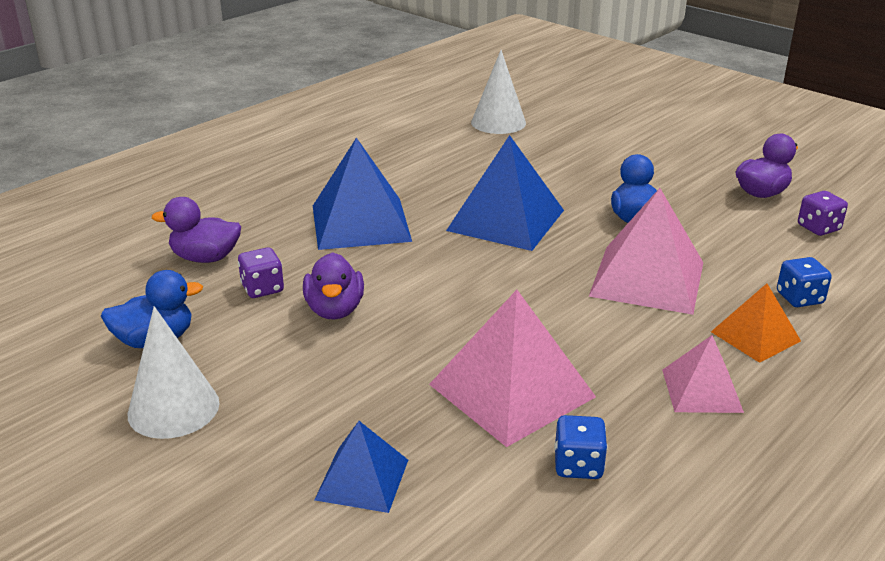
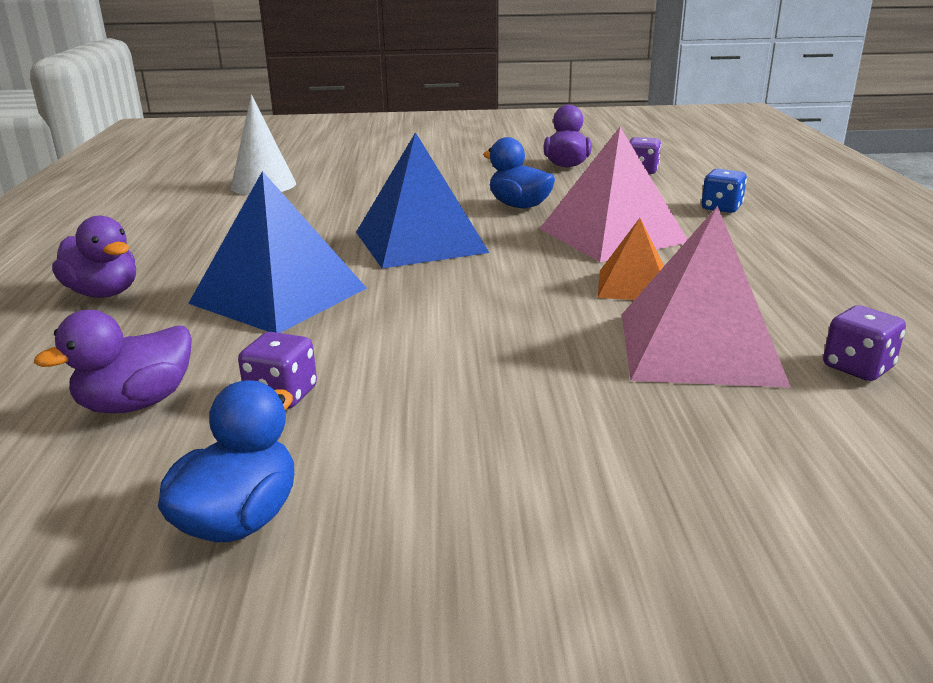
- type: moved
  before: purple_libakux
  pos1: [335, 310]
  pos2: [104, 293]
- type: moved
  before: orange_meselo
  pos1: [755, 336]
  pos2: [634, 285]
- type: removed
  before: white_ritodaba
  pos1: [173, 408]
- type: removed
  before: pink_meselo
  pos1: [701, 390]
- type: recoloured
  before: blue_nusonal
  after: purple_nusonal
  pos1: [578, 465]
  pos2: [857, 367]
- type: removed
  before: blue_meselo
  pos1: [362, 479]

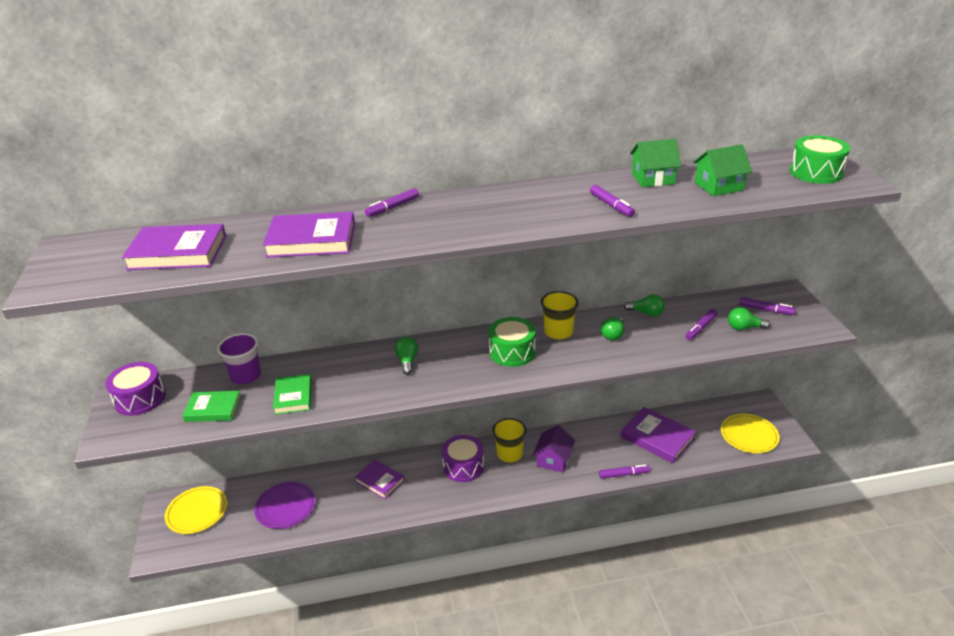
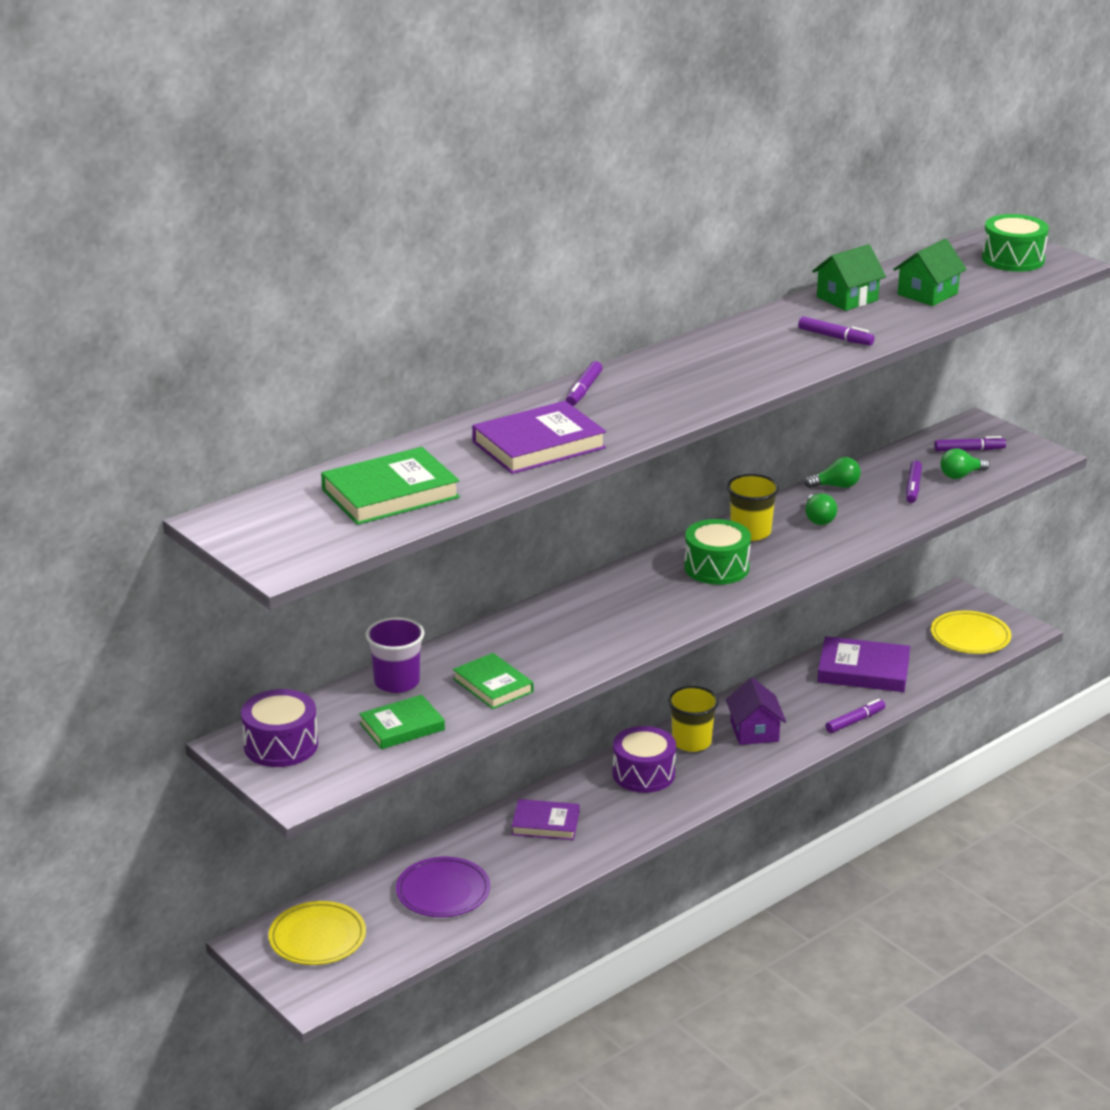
- type: recoloured
  before: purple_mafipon
  after: green_mafipon
  pos1: [178, 252]
  pos2: [390, 493]
- type: removed
  before: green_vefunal
  pos1: [407, 361]

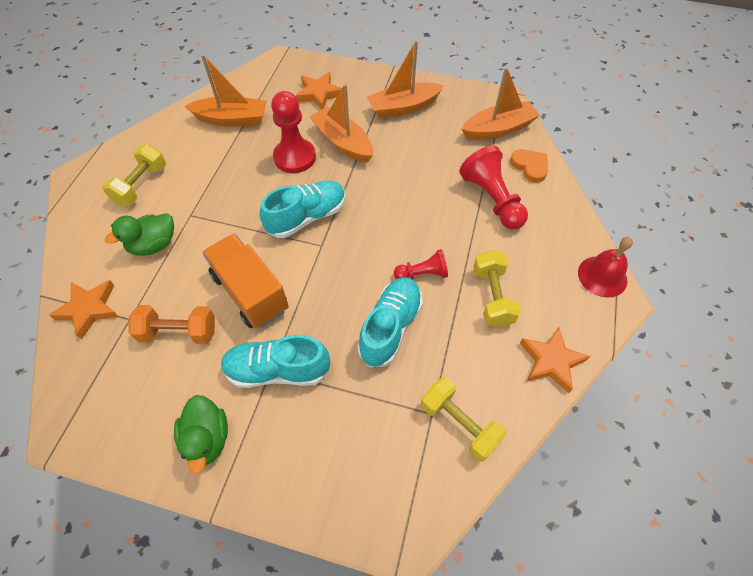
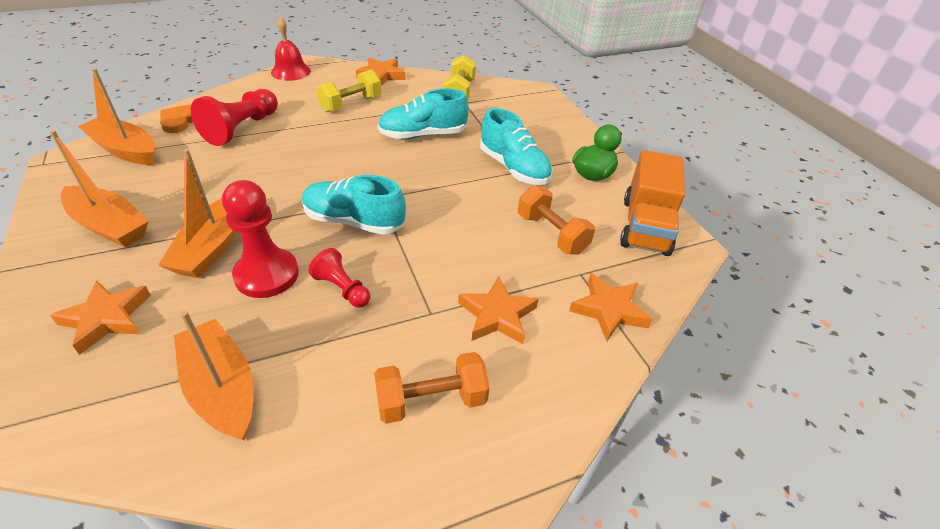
- type: recoloured
  before: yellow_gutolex
  after: orange_gutolex
  pos1: [141, 185]
  pos2: [431, 401]
- type: replaced
  before: green_libakux
  after: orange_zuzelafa
  pos1: [153, 245]
  pos2: [497, 315]
- type: moved
  before: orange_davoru
  pos1: [250, 292]
  pos2: [645, 226]
- type: moved
  before: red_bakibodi
  pos1: [422, 274]
  pos2: [342, 289]

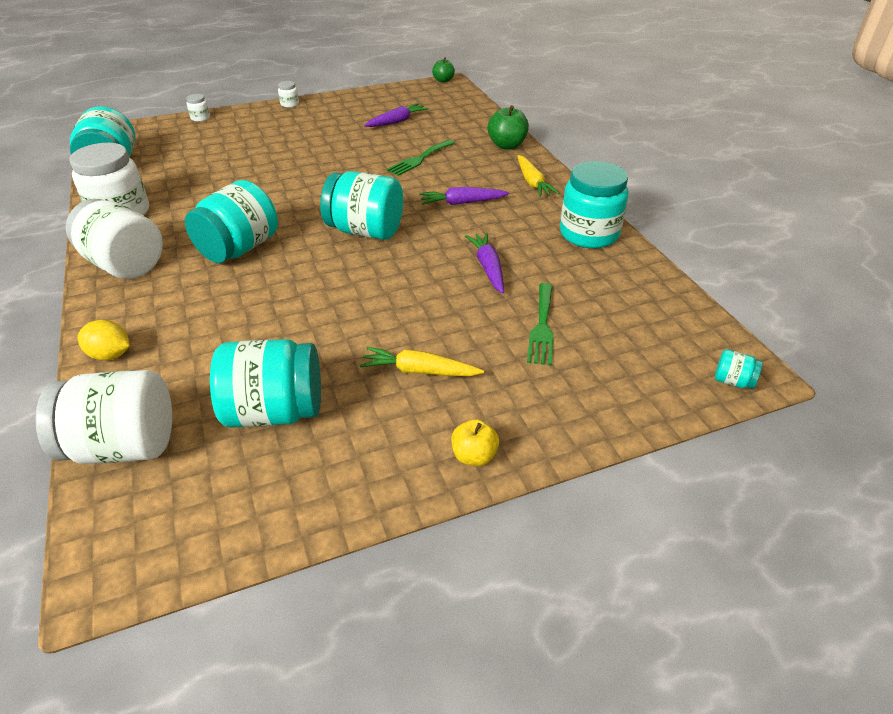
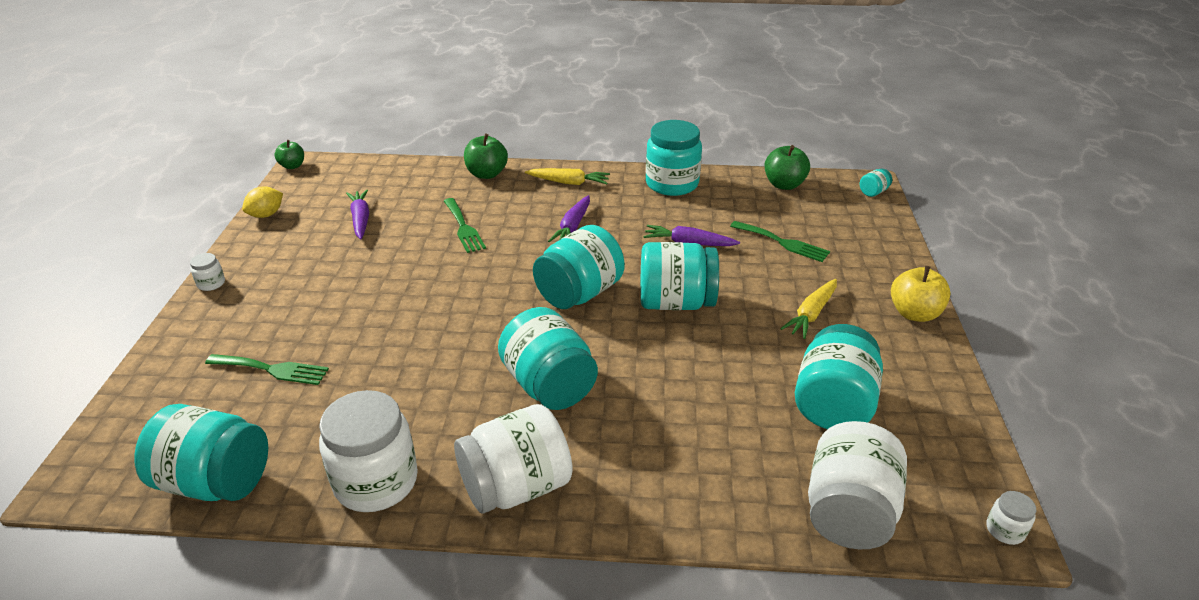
- type: moved
  before: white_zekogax
  pos1: [200, 118]
  pos2: [1005, 530]
- type: moved
  before: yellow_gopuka
  pos1: [110, 355]
  pos2: [266, 215]
- type: resized
  before: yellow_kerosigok
  pos1: [474, 456]
  pos2: [914, 313]
  scale: 1.53
- type: added
  after: green_kerosigok
  pos2: [784, 185]
- type: added
  after: turquoise_zekogax
  pos2: [676, 302]
- type: added
  after: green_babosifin
  pos2: [272, 369]

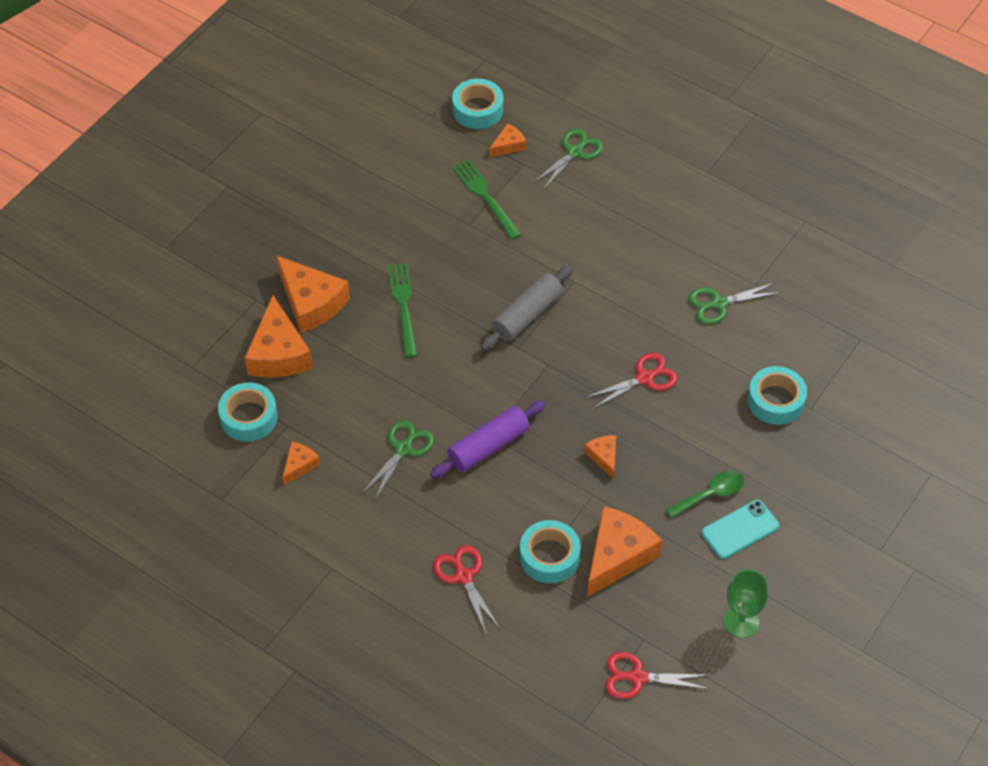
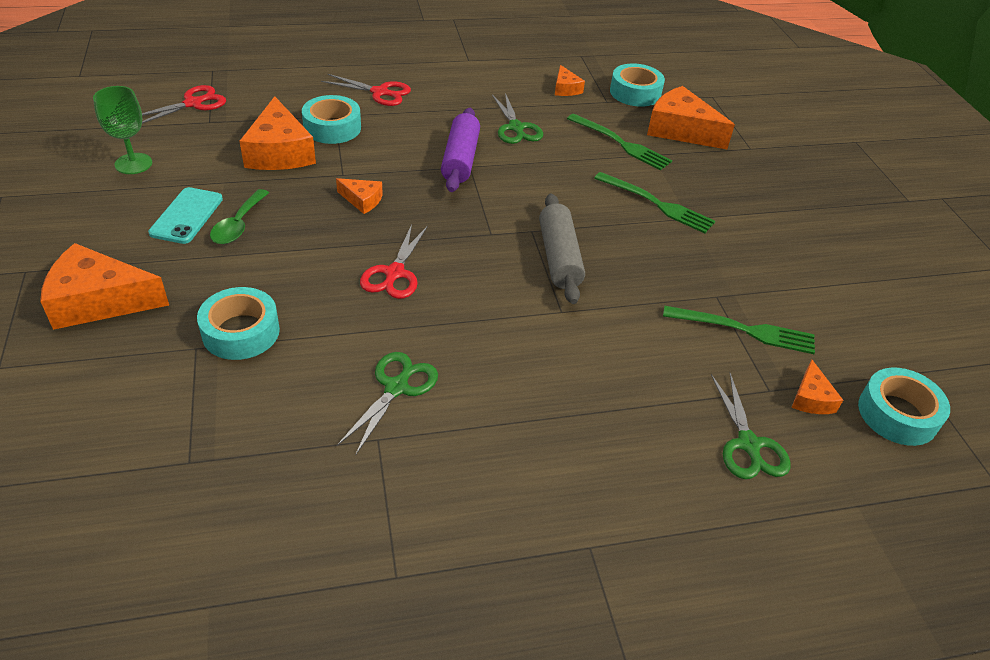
- type: moved
  before: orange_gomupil
  pos1: [311, 302]
  pos2: [99, 301]
- type: added
  after: green_babosifin
  pos2: [621, 144]

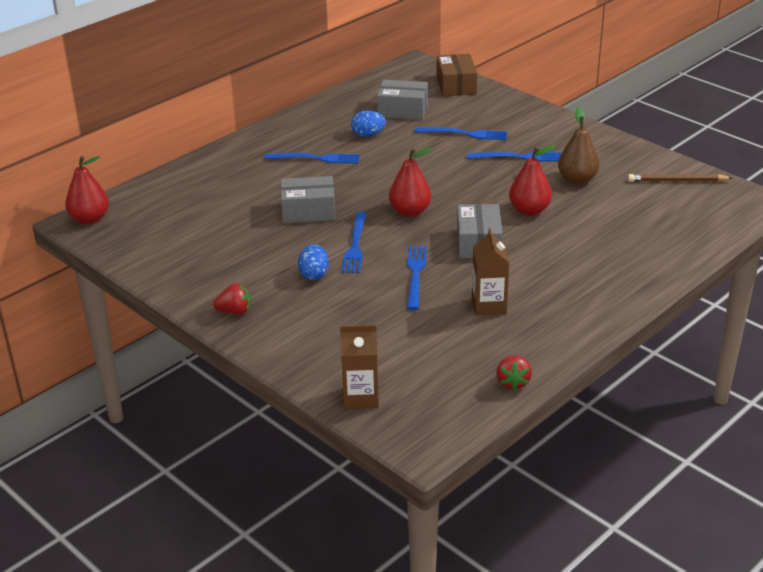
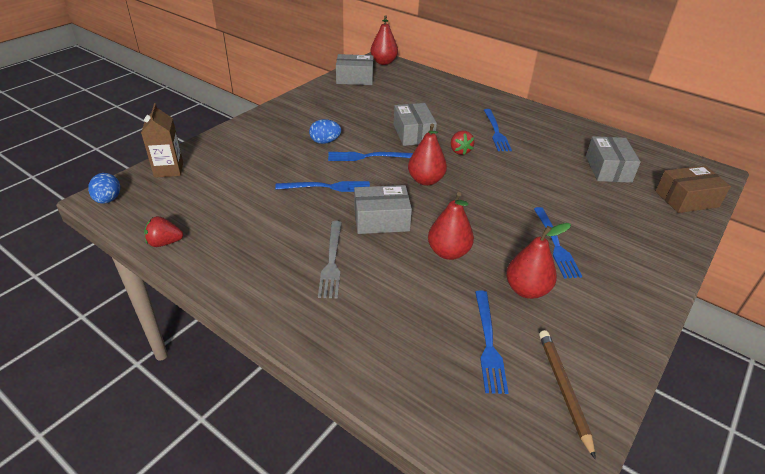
- type: recoloured
  before: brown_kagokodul
  after: red_kagokodul
  pos1: [577, 179]
  pos2: [526, 290]
- type: moved
  before: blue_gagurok
  pos1: [368, 135]
  pos2: [108, 200]
- type: moved
  before: blue_babosifin
  pos1: [464, 134]
  pos2: [488, 343]
- type: removed
  before: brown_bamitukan
  pos1: [489, 305]
- type: moved
  before: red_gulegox
  pos1: [235, 311]
  pos2: [459, 151]
- type: added
  after: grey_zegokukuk
  pos2: [355, 78]
- type: added
  after: grey_babosifin
  pos2: [332, 261]

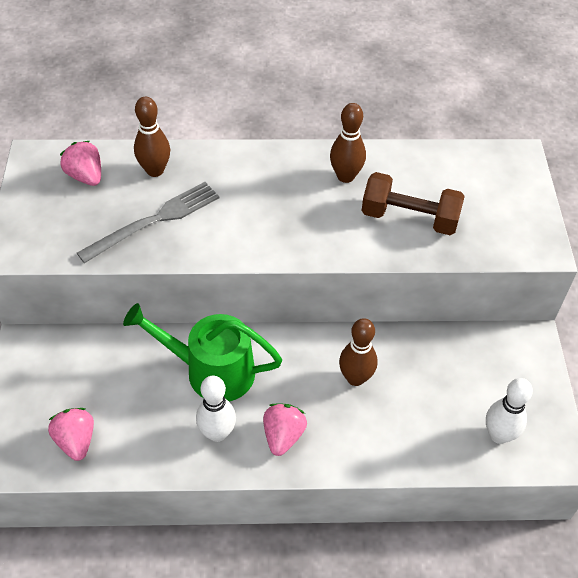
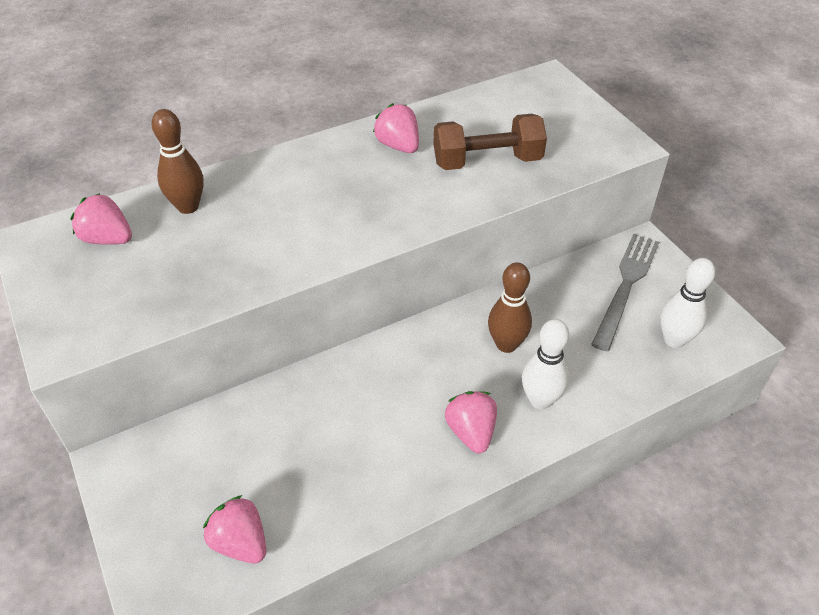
- type: replaced
  before: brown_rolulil
  after: pink_gulegox
  pos1: [345, 176]
  pos2: [398, 146]
- type: moved
  before: grey_babosifin
  pos1: [154, 221]
  pos2: [626, 286]
- type: removed
  before: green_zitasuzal
  pos1: [211, 371]
- type: moved
  before: white_rolulil
  pos1: [217, 433]
  pos2: [540, 400]

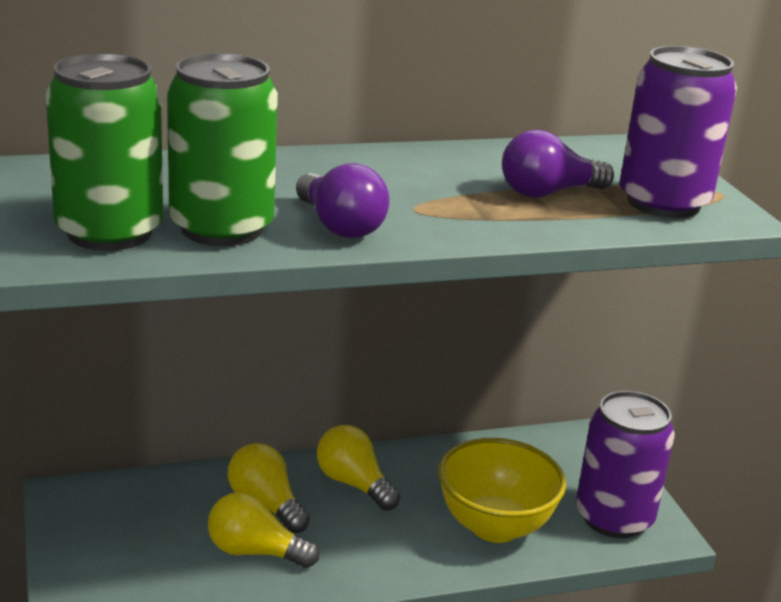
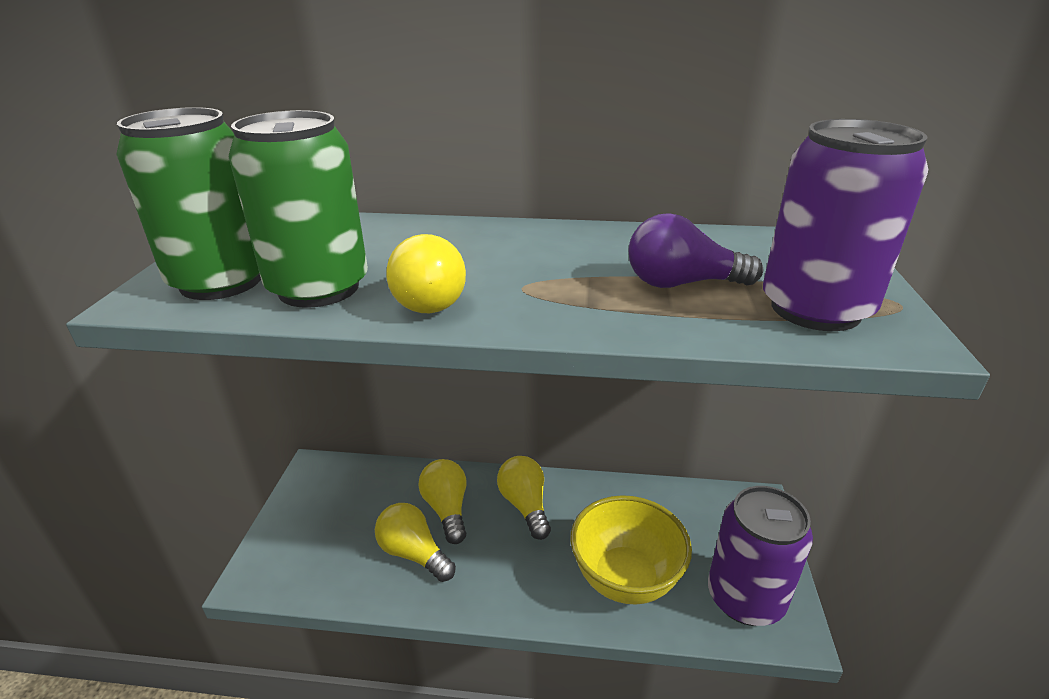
- type: recoloured
  before: purple_vefunal
  after: yellow_vefunal
  pos1: [340, 226]
  pos2: [429, 298]

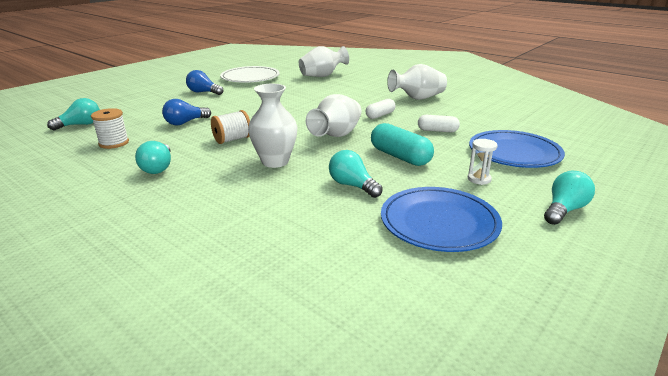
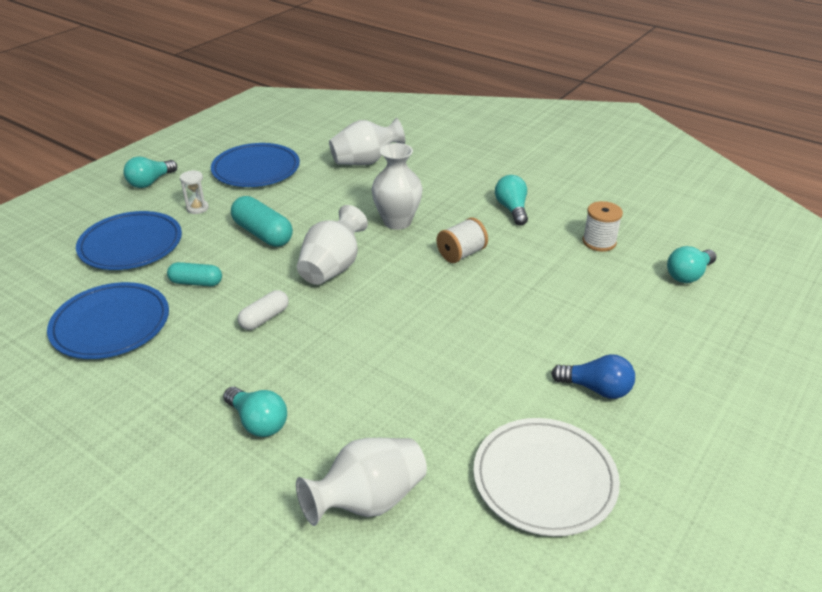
- type: moved
  before: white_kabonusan
  pos1: [417, 98]
  pos2: [365, 162]
- type: removed
  before: blue_vefunal
  pos1: [185, 122]
- type: recoloured
  before: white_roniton
  after: turquoise_roniton
  pos1: [437, 131]
  pos2: [196, 282]
- type: moved
  before: turquoise_vefunal
  pos1: [352, 185]
  pos2: [258, 422]
- type: added
  after: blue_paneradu
  pos2: [111, 324]

